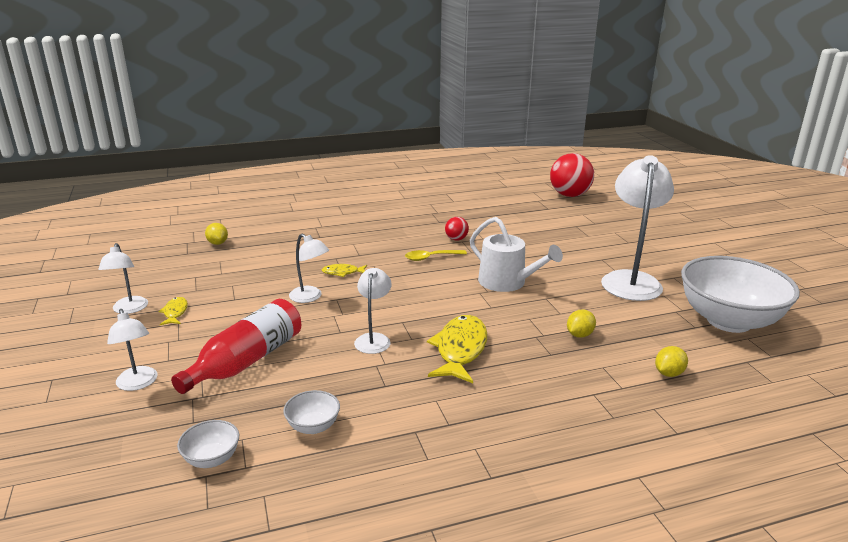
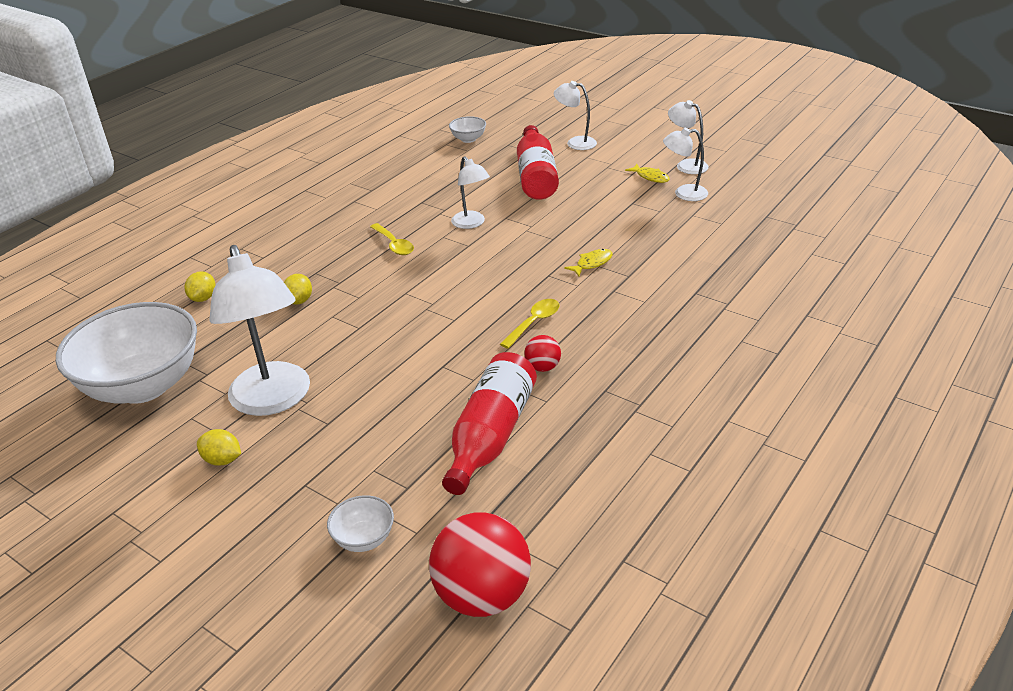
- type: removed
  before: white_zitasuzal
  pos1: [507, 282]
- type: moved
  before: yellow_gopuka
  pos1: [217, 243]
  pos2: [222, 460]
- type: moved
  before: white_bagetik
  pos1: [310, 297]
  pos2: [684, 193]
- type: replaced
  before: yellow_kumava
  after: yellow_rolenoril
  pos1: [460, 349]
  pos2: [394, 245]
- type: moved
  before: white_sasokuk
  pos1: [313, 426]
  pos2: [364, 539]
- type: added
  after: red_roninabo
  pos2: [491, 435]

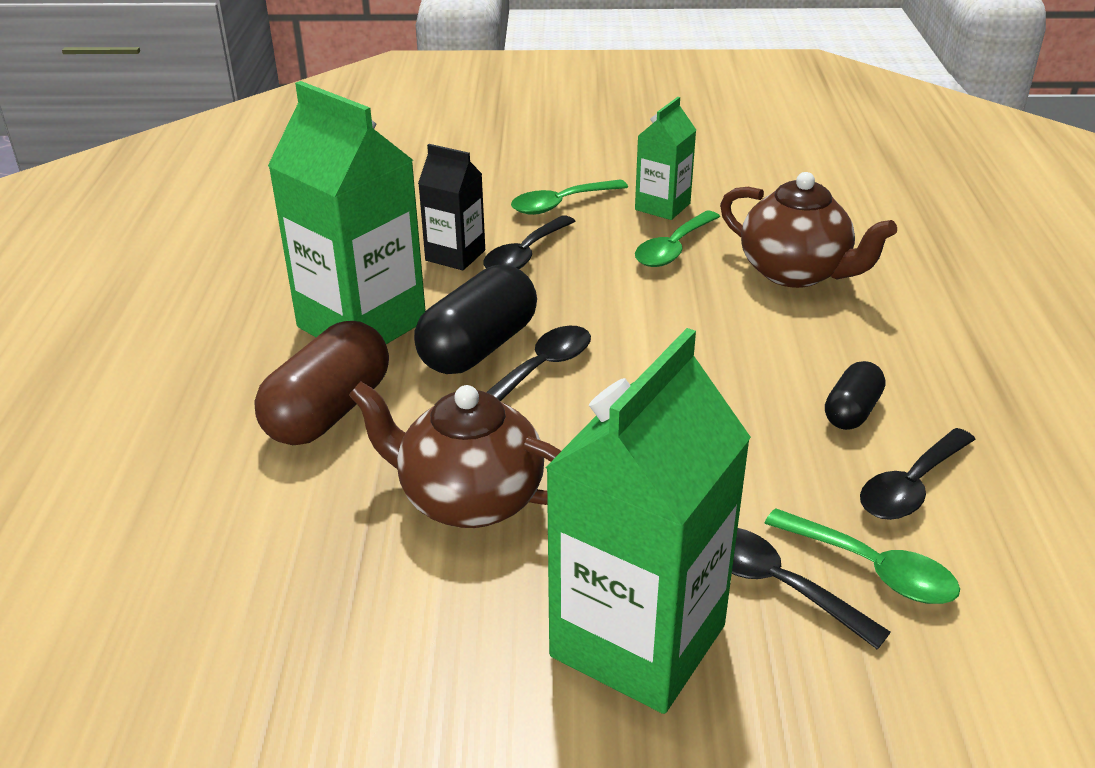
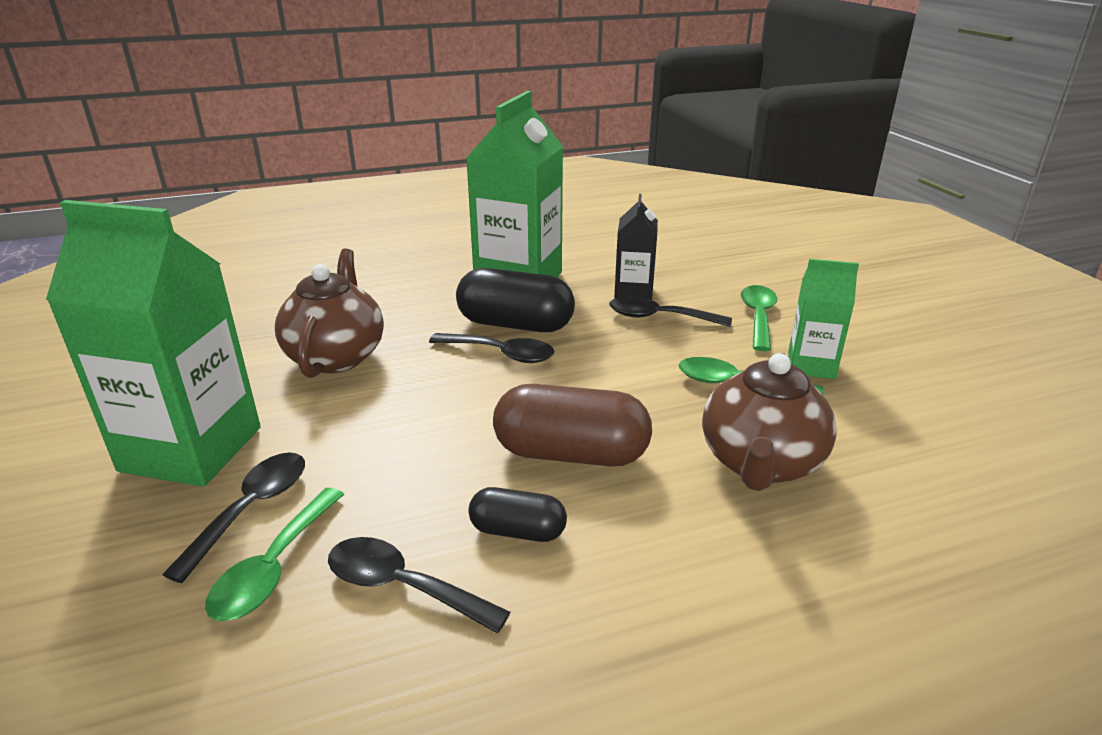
- type: turned
  before: green_rolenoril
  pos1: [561, 204]
  pos2: [758, 317]
  turn: 60
- type: moved
  before: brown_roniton
  pos1: [328, 411]
  pos2: [571, 453]

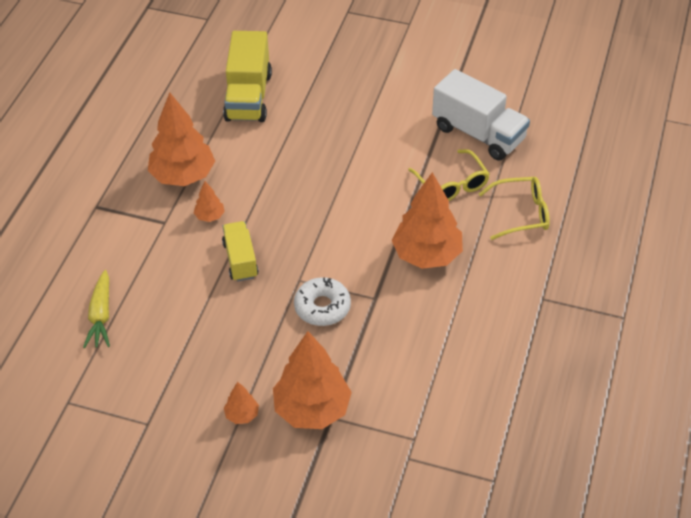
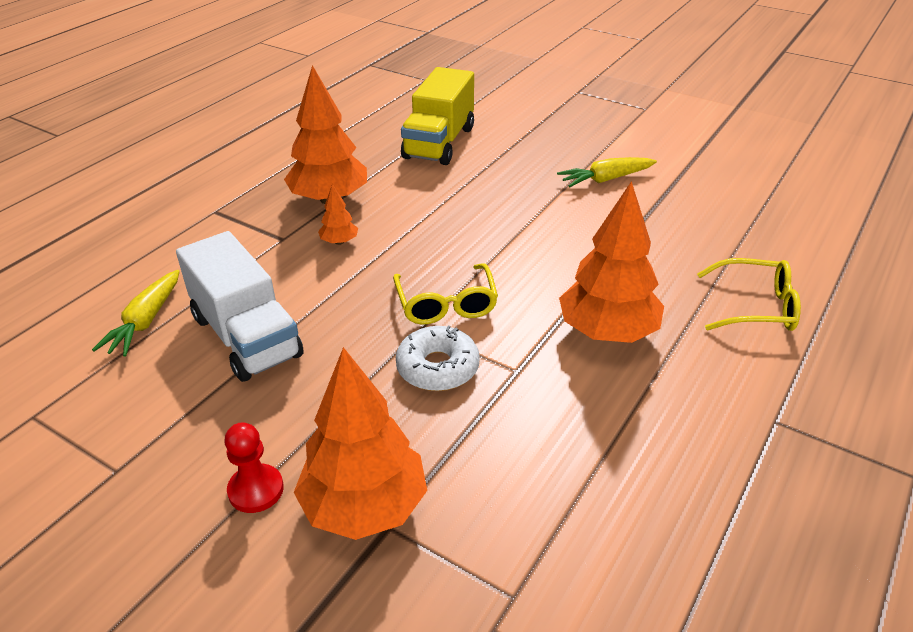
- type: moved
  before: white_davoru
  pos1: [478, 134]
  pos2: [246, 336]
- type: moved
  before: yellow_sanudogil
  pos1: [452, 184]
  pos2: [446, 304]
- type: removed
  before: yellow_davoru
  pos1: [240, 260]
- type: replaced
  before: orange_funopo
  after: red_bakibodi
  pos1: [242, 415]
  pos2: [256, 490]
- type: added
  after: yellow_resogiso
  pos2: [605, 179]

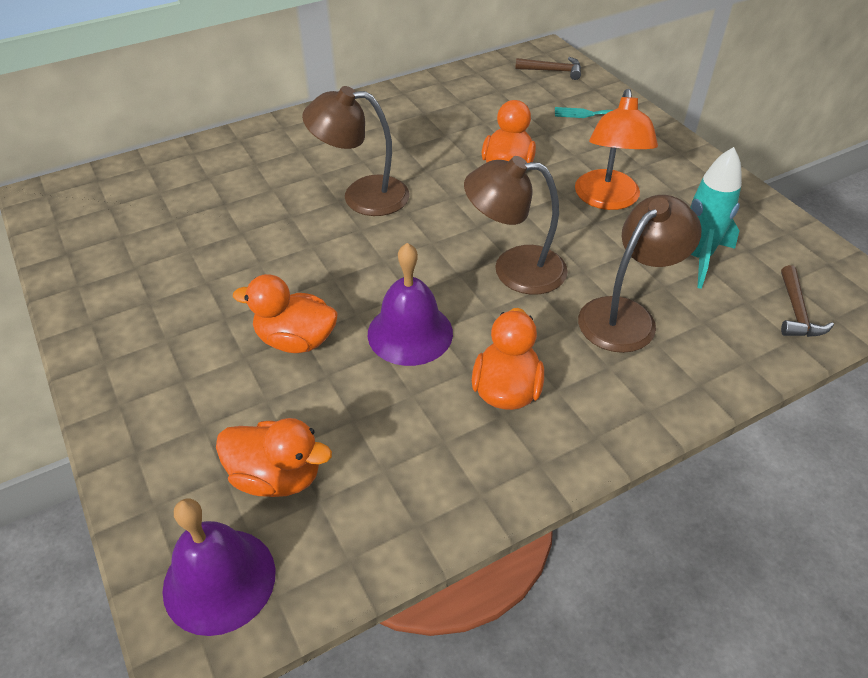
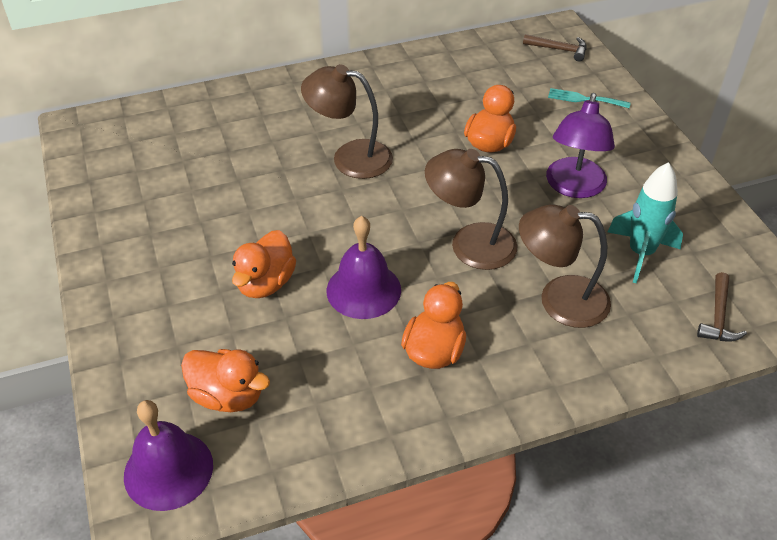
- type: recoloured
  before: orange_bagetik
  after: purple_bagetik
  pos1: [607, 199]
  pos2: [574, 187]
- type: turned
  before: brown_bagetik
  pos1: [626, 315]
  pos2: [559, 299]
  turn: -135
- type: turned
  before: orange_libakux
  pos1: [296, 340]
  pos2: [265, 283]
  turn: -90

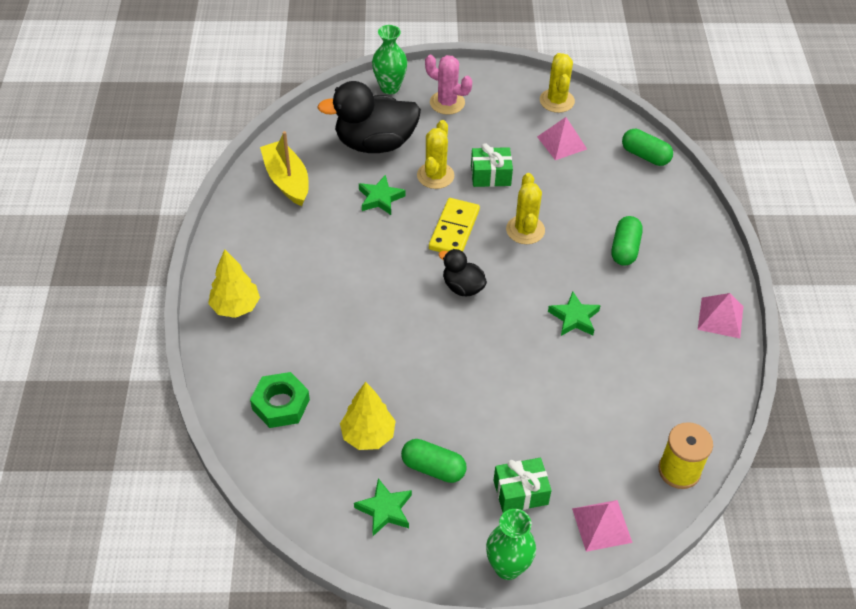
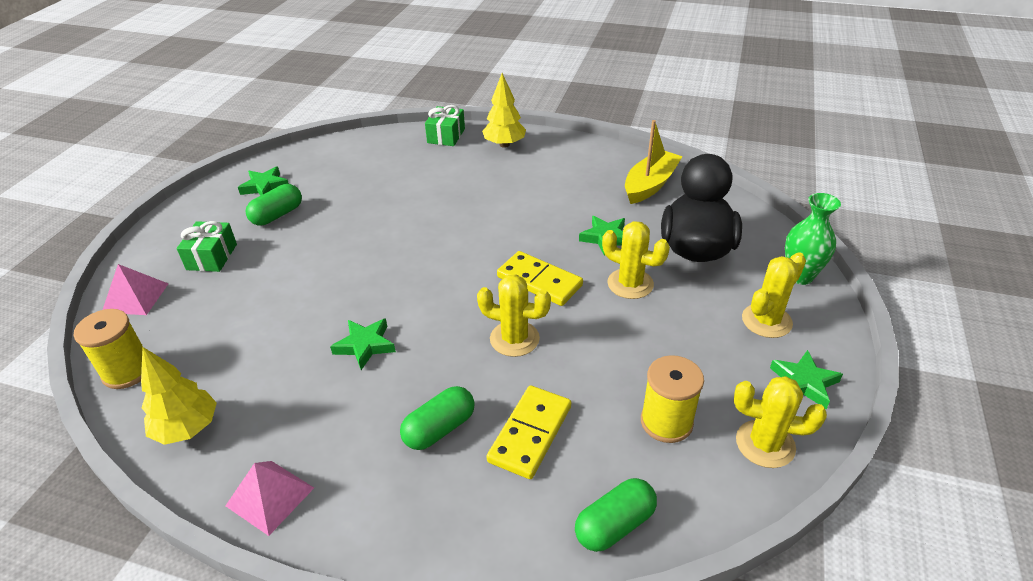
- type: recoloured
  before: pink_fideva
  after: yellow_fideva
  pos1: [447, 103]
  pos2: [766, 321]
- type: replaced
  before: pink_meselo
  after: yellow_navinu
  pos1: [562, 143]
  pos2: [666, 422]
- type: turned
  before: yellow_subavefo
  pos1: [287, 180]
  pos2: [650, 185]
  turn: -45
- type: moved
  before: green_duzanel
  pos1: [490, 175]
  pos2: [446, 136]
- type: turned
  before: green_roniton
  pos1: [625, 249]
  pos2: [439, 429]
  turn: -75
- type: removed
  before: black_libakux
  pos1: [462, 287]
- type: removed
  before: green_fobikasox
  pos1: [280, 404]
- type: moved
  before: yellow_funopo
  pos1: [368, 435]
  pos2: [187, 428]
- type: removed
  before: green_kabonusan
  pos1: [507, 567]
- type: added
  after: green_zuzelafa
  pos2: [804, 383]
- type: added
  after: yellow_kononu
  pos2: [530, 433]

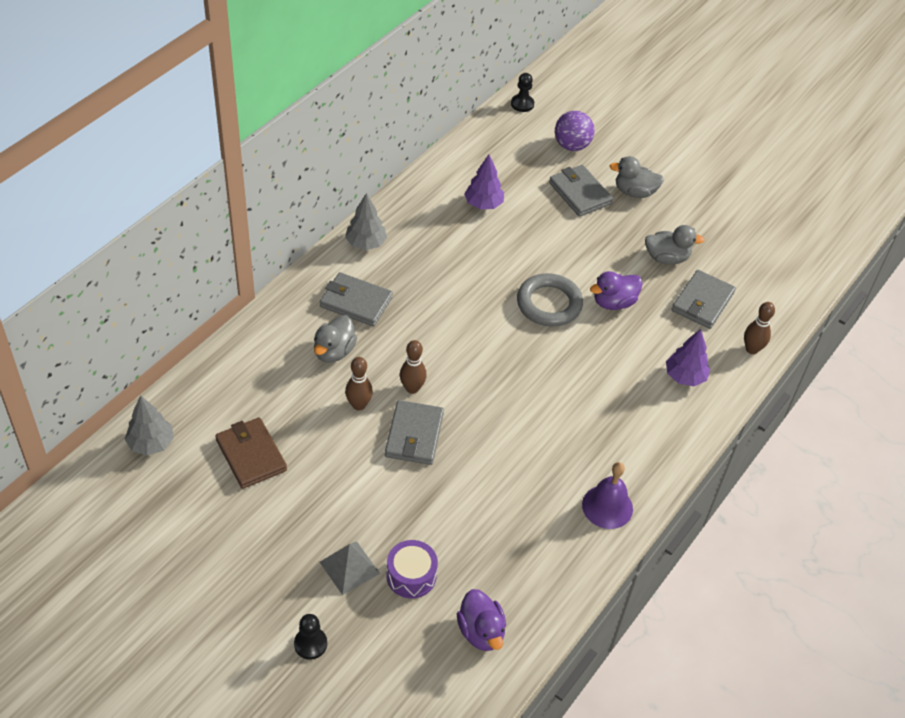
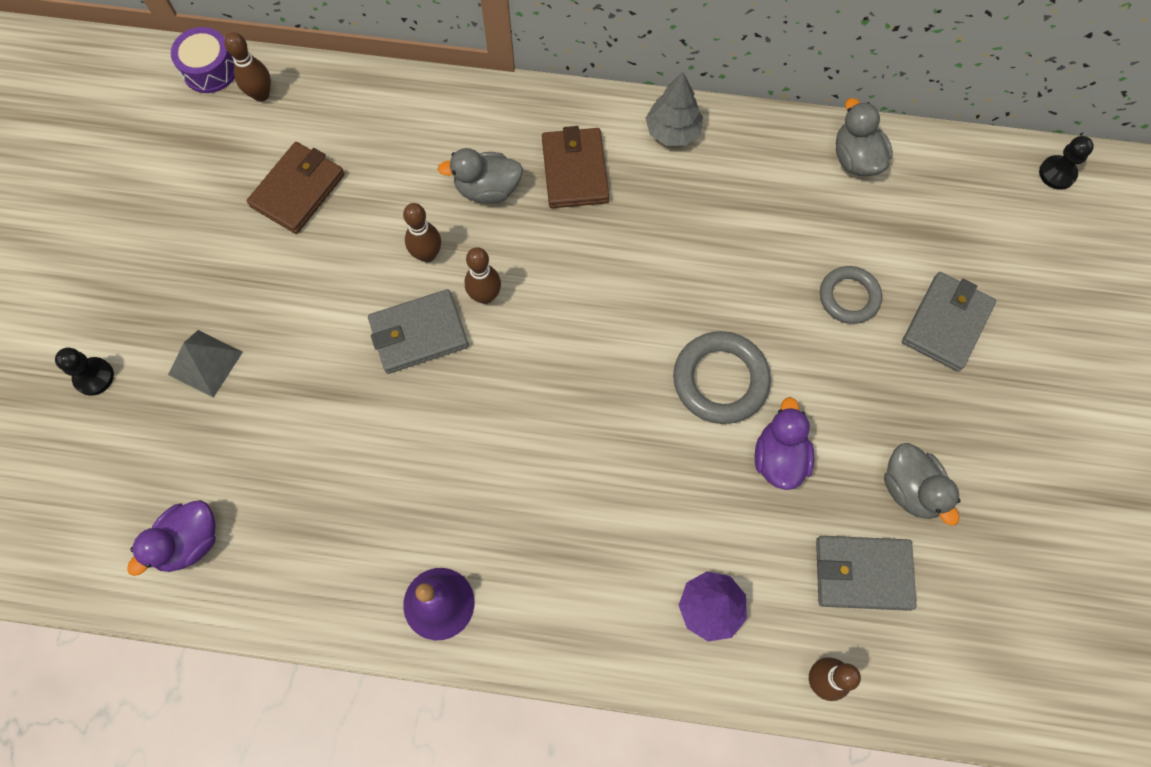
- type: removed
  before: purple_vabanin
  pos1: [571, 146]
- type: removed
  before: purple_funopo
  pos1: [483, 204]
- type: moved
  before: grey_libakux
  pos1: [634, 192]
  pos2: [856, 159]
- type: turned
  before: purple_libakux
  pos1: [614, 302]
  pos2: [779, 457]
  turn: 60
- type: recoloured
  before: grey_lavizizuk
  after: brown_lavizizuk
  pos1: [356, 302]
  pos2: [575, 170]
- type: replaced
  before: grey_funopo
  after: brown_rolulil
  pos1: [151, 443]
  pos2: [261, 95]
- type: moved
  before: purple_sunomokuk
  pos1: [411, 576]
  pos2: [210, 70]
- type: added
  after: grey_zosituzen
  pos2: [849, 297]

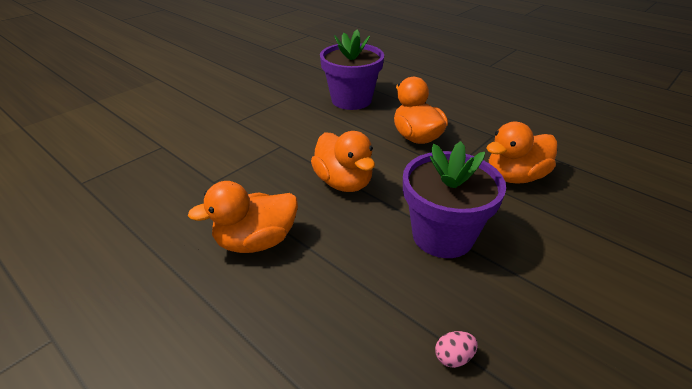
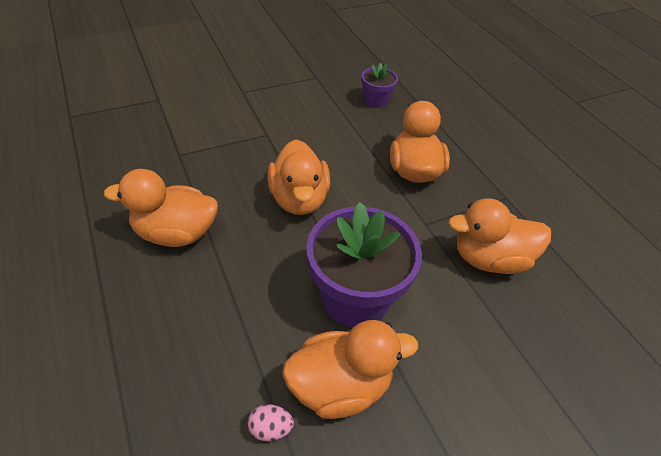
- type: resized
  before: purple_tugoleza
  pos1: [351, 100]
  pos2: [376, 101]
  scale: 0.5
- type: added
  after: orange_libakux
  pos2: [340, 386]

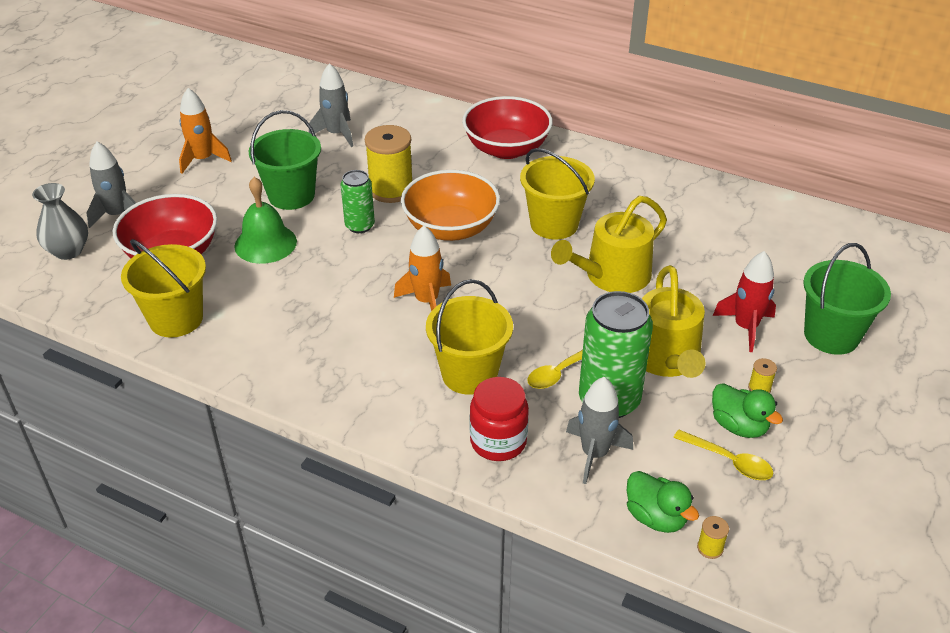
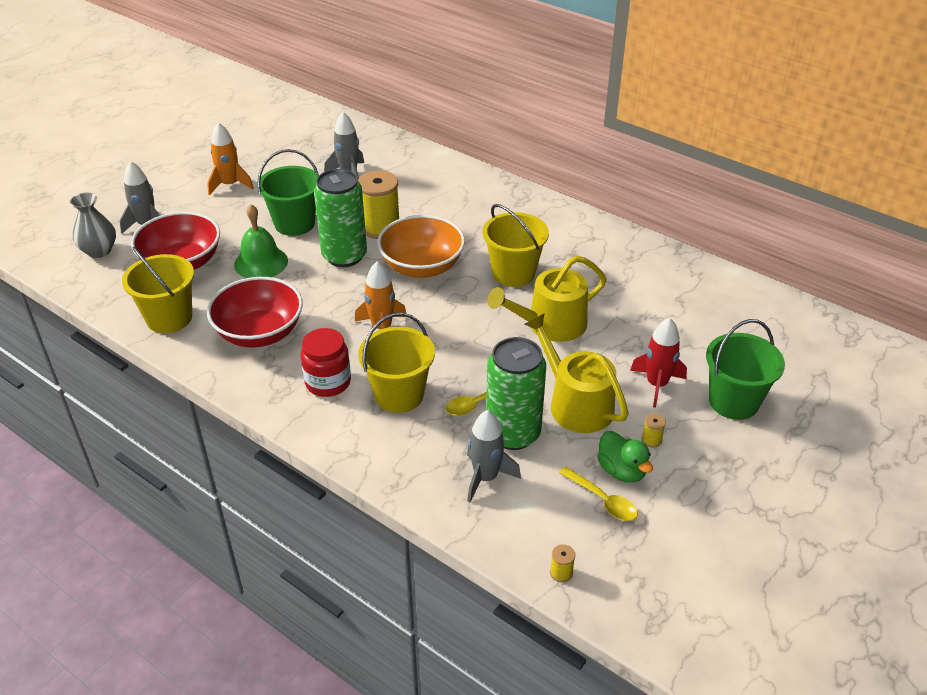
- type: moved
  before: red_sasokuk
  pos1: [506, 149]
  pos2: [259, 333]
- type: resized
  before: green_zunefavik
  pos1: [360, 226]
  pos2: [344, 256]
  scale: 1.74
- type: turned
  before: yellow_zitasuzal
  pos1: [666, 359]
  pos2: [576, 403]
  turn: 135
- type: moved
  before: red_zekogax
  pos1: [498, 441]
  pos2: [328, 382]
- type: removed
  before: green_libakux
  pos1: [656, 517]

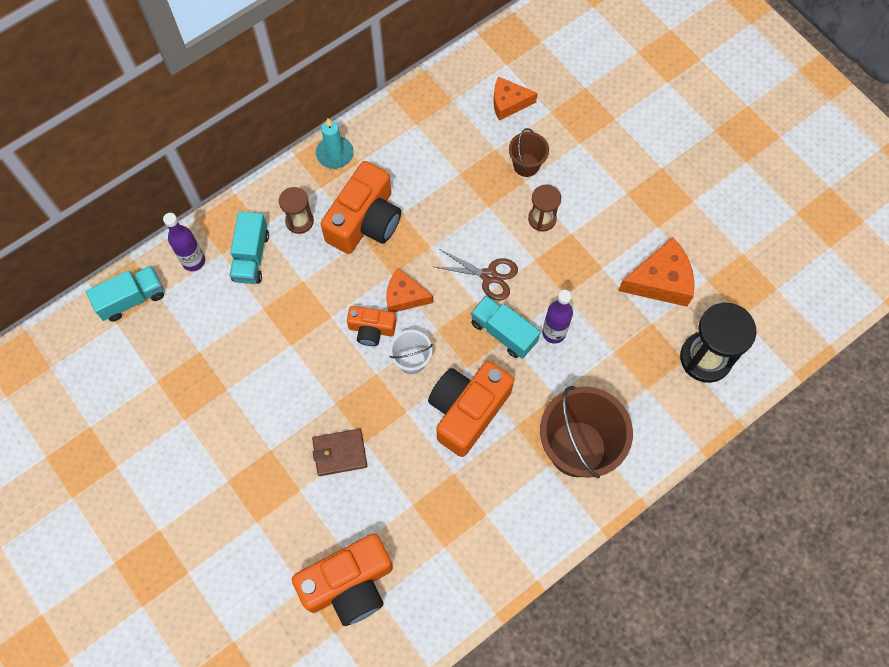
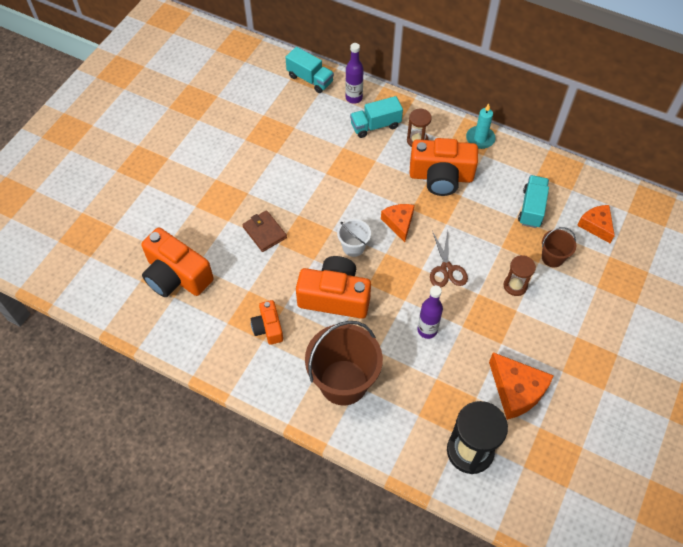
- type: moved
  before: turquoise_davoru
  pos1: [503, 332]
  pos2: [531, 208]
- type: moved
  before: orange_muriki
  pos1: [371, 329]
  pos2: [268, 328]

